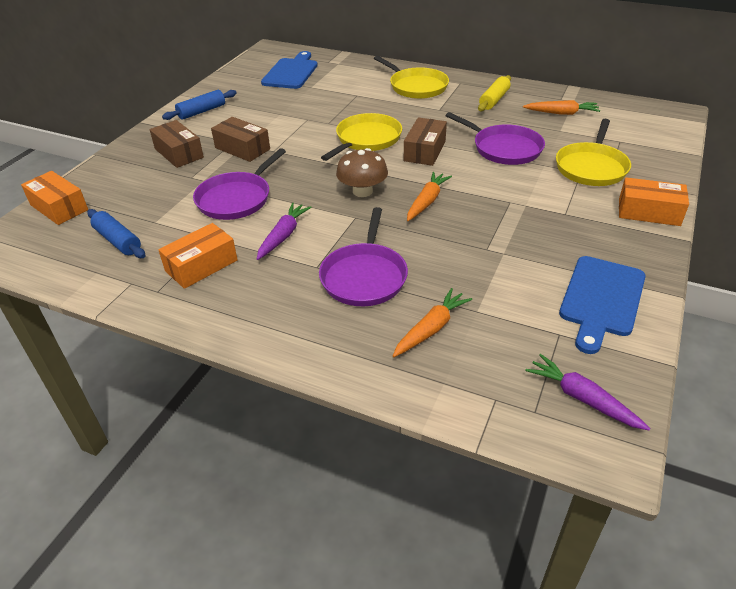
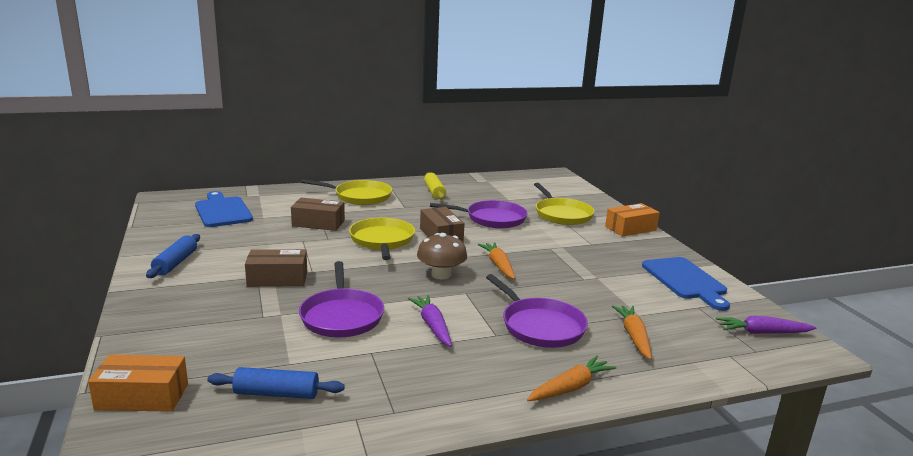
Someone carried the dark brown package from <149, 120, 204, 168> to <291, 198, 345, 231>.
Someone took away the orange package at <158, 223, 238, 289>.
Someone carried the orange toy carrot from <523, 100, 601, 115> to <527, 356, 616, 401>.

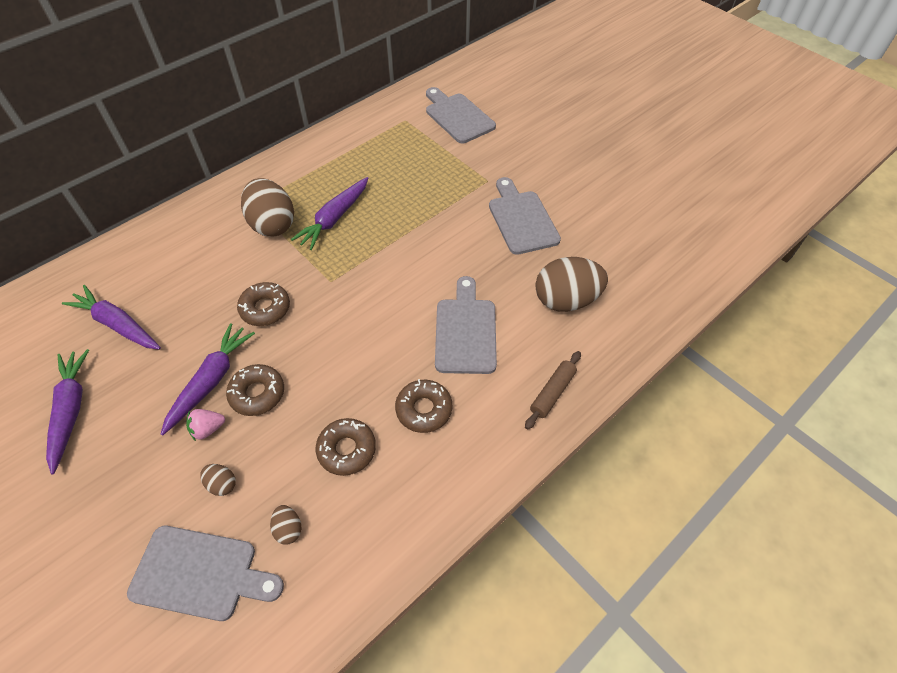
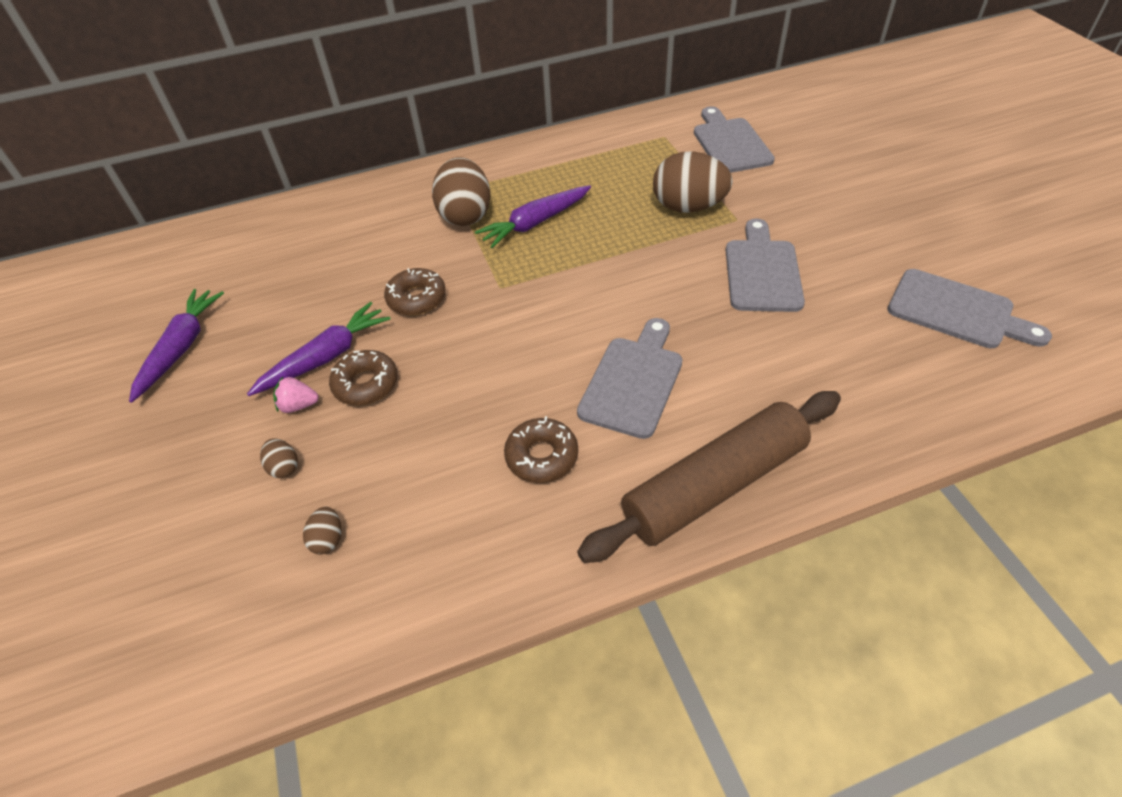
Someone took away the violet toy carrot at <62, 285, 161, 349>.
Someone carried the gray chopping board from <127, 526, 284, 621> to <888, 269, 1052, 348>.
Someone took away the dark brown glazed donut at <316, 418, 376, 476>.
Someone scaled the dark brown pastry roller at <525, 351, 581, 430> by 2.23.
Someone carried the dark brown egg shape from <535, 257, 608, 312> to <653, 151, 733, 212>.

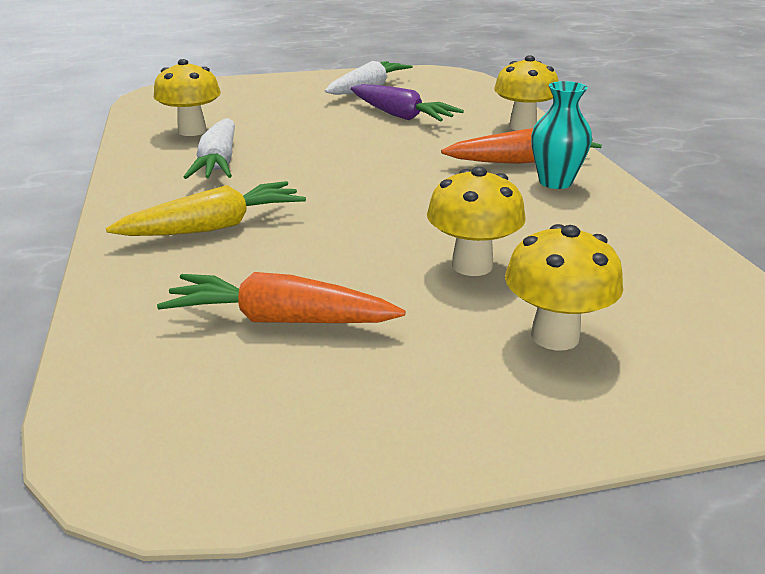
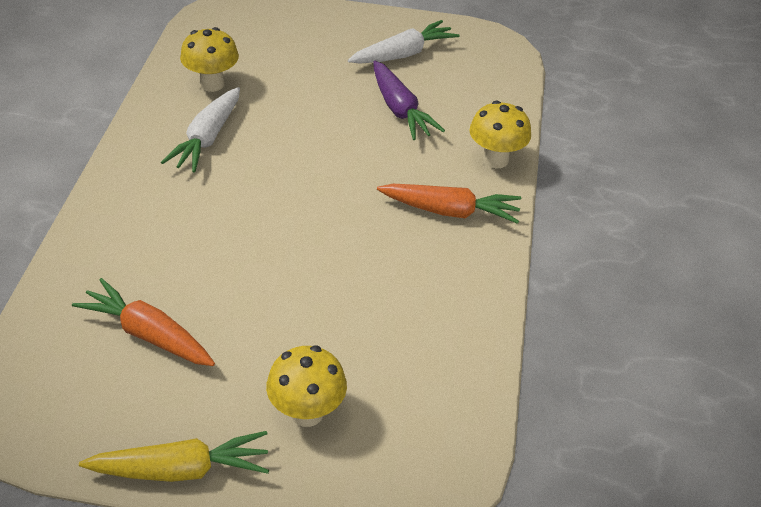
Someone carried the bright yellow toy carrot from <106, 181, 306, 236> to <79, 431, 269, 482>.
Someone took away the bright yellow fungus at <427, 166, 526, 276>.
Someone took away the turquoise flower vase at <531, 81, 592, 189>.

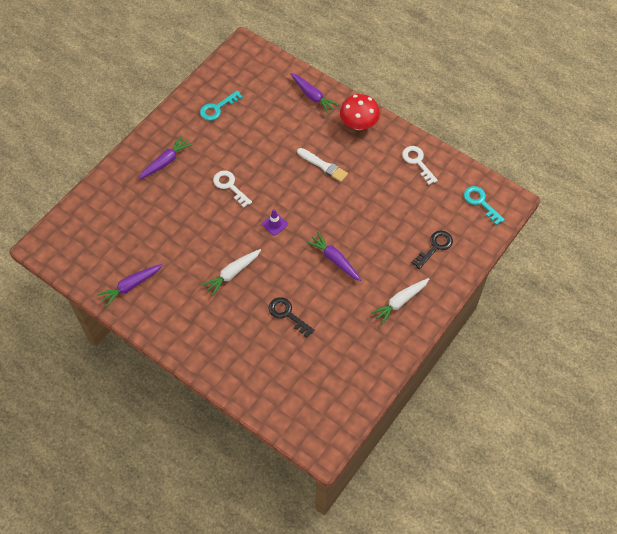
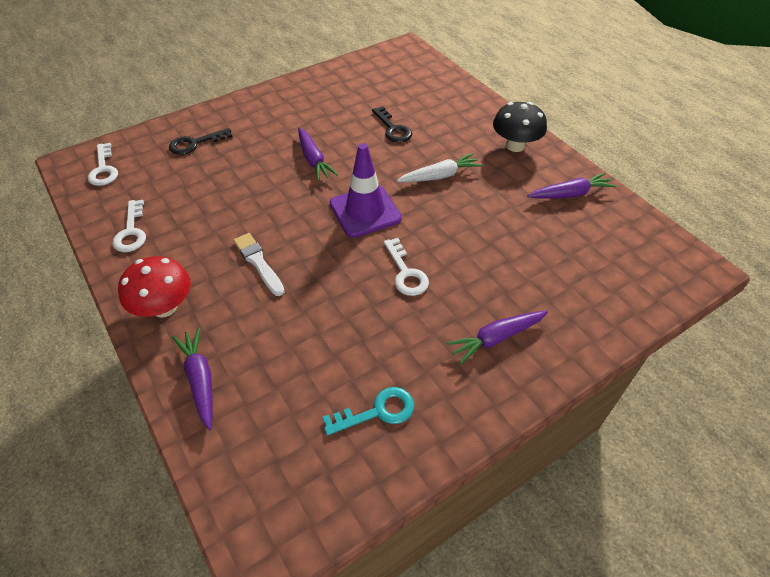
Someone scaled the violet road cone at <262, 209, 288, 236> by 2.14.
Someone took away the snow-white toy carrot at <371, 278, 429, 325>.
Someone repainted the turquoise latchkey at <464, 186, 505, 225>, which became the snow-white latchkey at <88, 143, 118, 186>.
Someone put down the black fungus at <493, 102, 547, 152>.

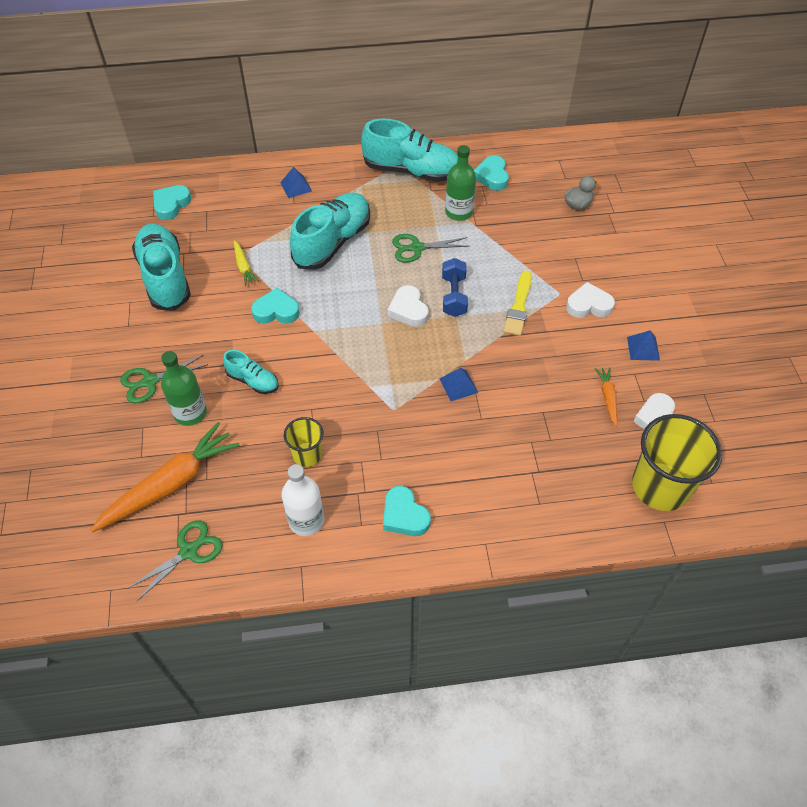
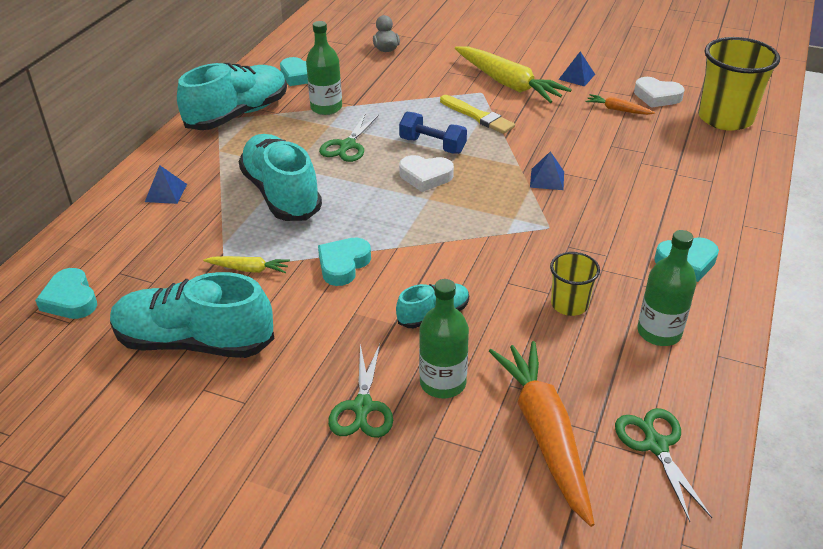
Someone repainted the snow-white bottle at <281, 464, 324, 536>, which became the green bottle at <637, 230, 696, 346>.
Someone swapped the snow-white heart at <566, 282, 615, 318> for the bright yellow toy carrot at <455, 46, 572, 103>.

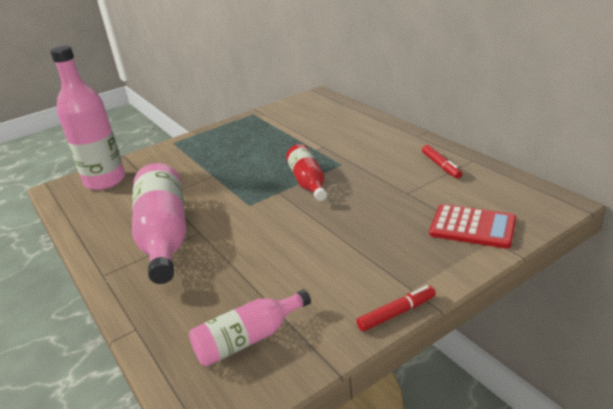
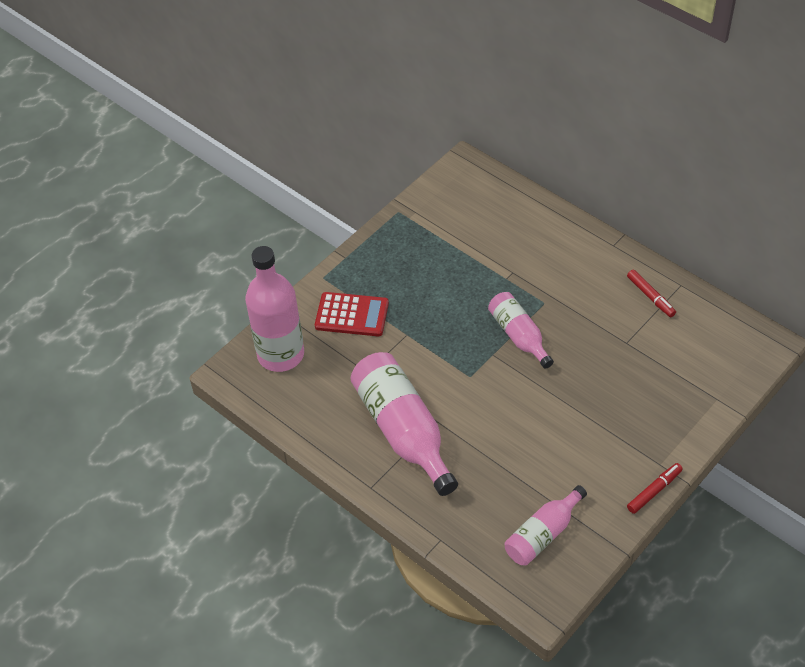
Someone repainted the scarlet bottle at <286, 144, 327, 201>, which became the rose-pink bottle at <488, 292, 554, 369>.
Someone carried the scarlet pocket calculator from <429, 204, 516, 249> to <315, 292, 389, 336>.

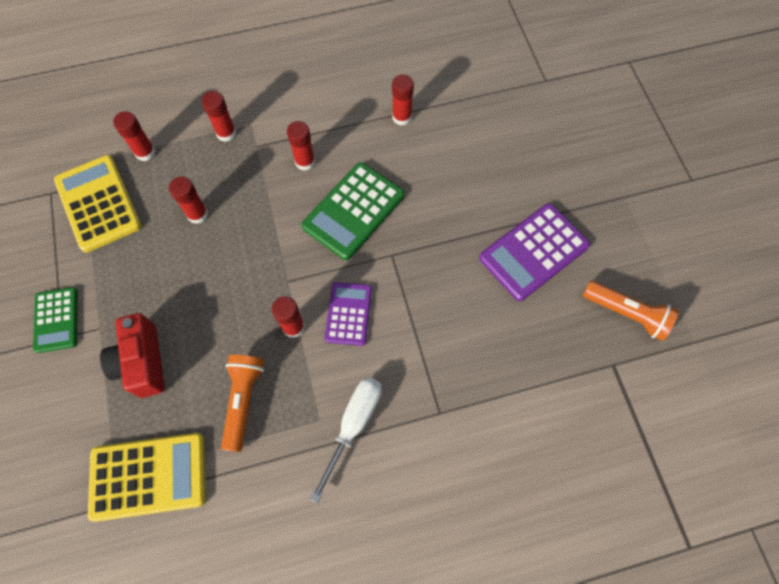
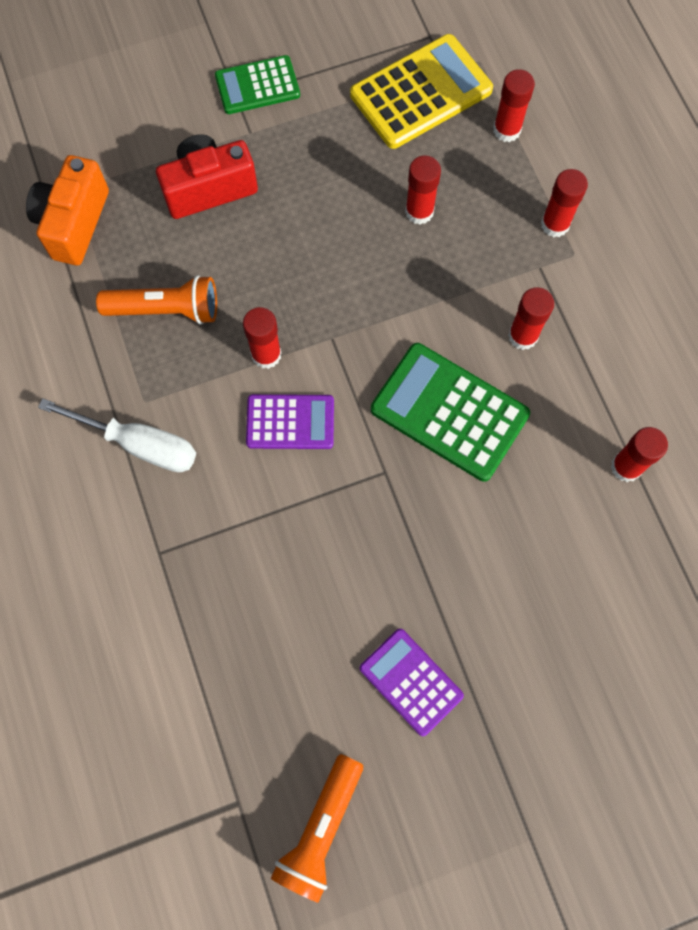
Someone swapped the bright yellow pocket calculator at <88, 433, 206, 522> for the orange compact camera at <26, 155, 109, 266>.
Someone scaled the violet pocket calculator at <479, 204, 590, 301> by 0.62.

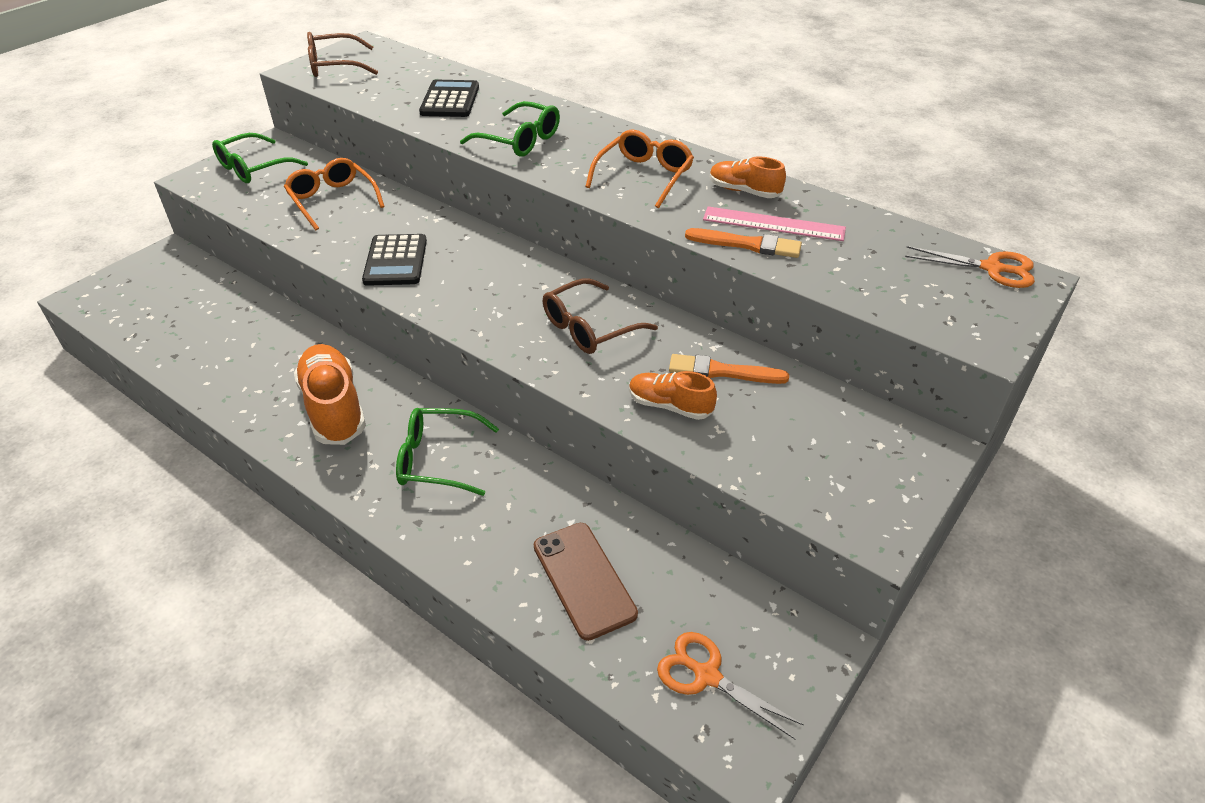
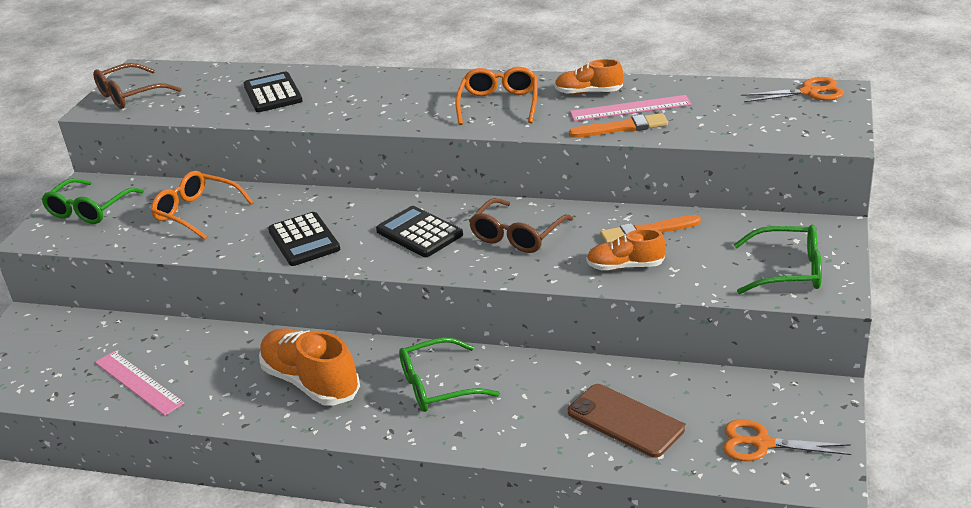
Someone carried the green spectacles from <460, 101, 560, 157> to <734, 225, 822, 294>.
Someone put down the rose-pink ruler at <95, 351, 185, 416>.
Someone put down the black pocket calculator at <376, 206, 463, 257>.

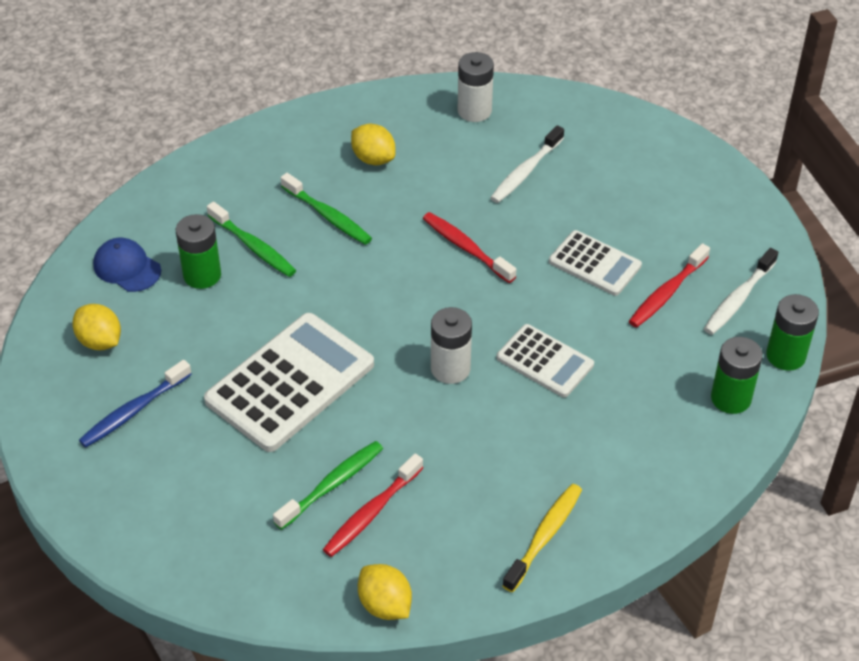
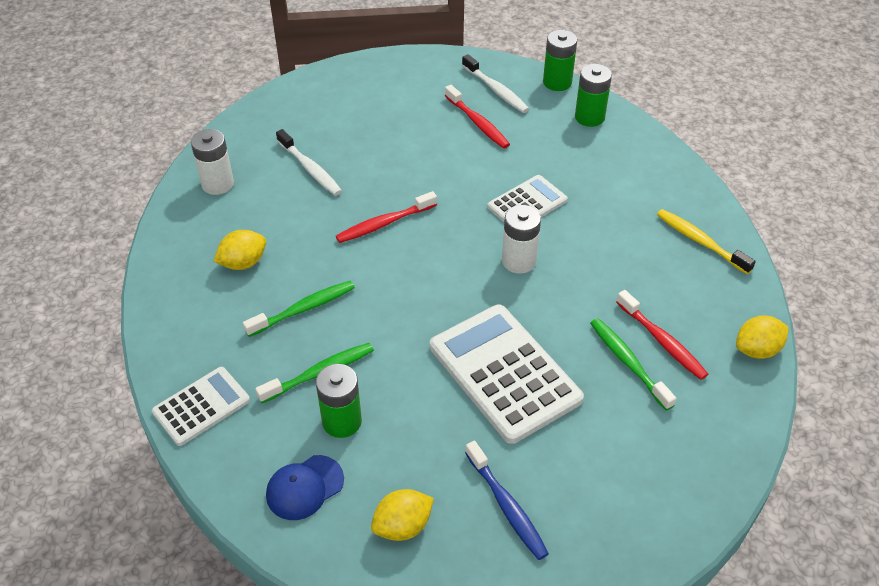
Someone carried the snow-white pocket calculator from <549, 230, 642, 296> to <152, 367, 250, 446>.

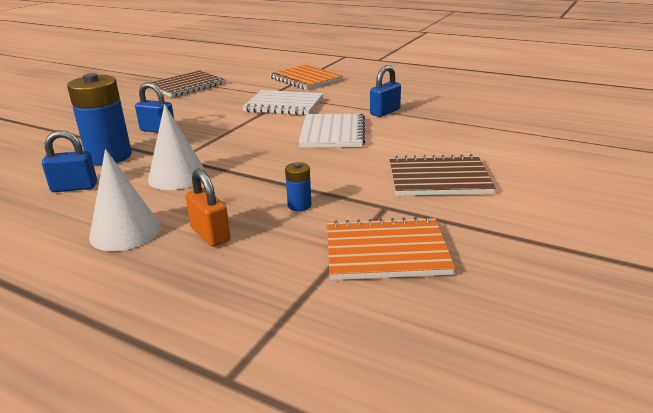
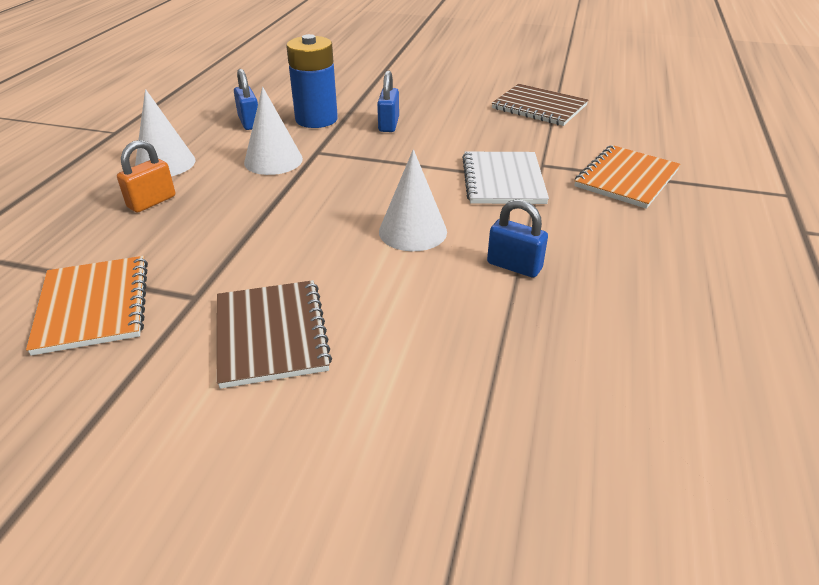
Someone took away the blue power cell at <285, 162, 312, 211>.
Someone swapped the snow-white notebook at <298, 114, 365, 148> for the snow-white cone shape at <379, 149, 447, 251>.

